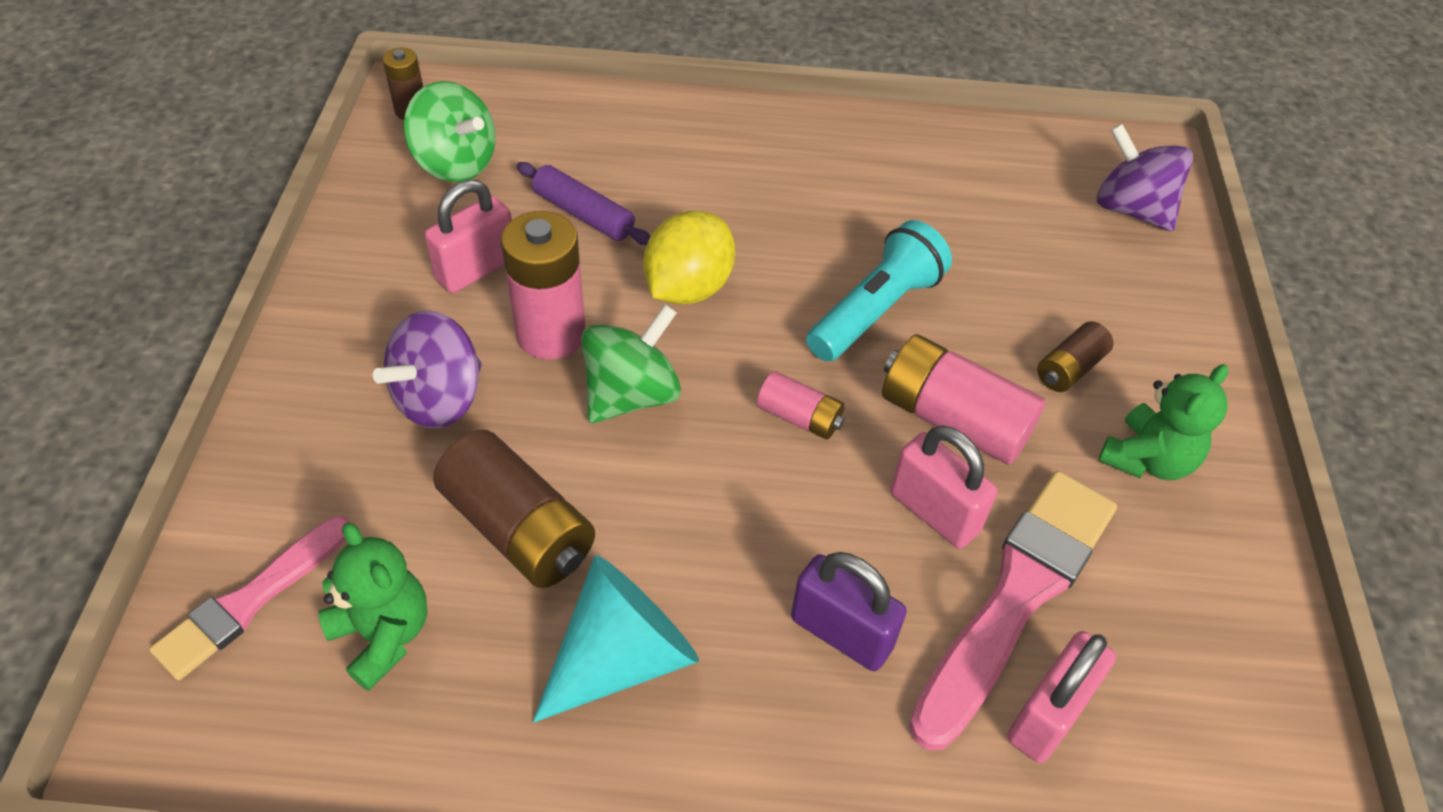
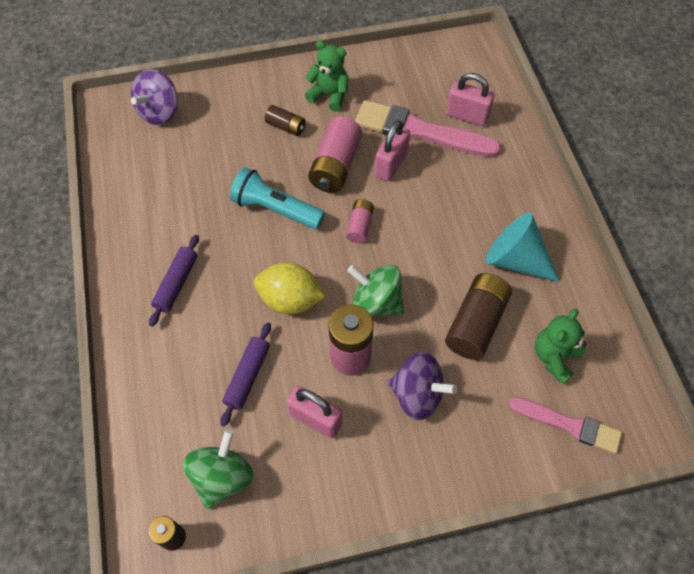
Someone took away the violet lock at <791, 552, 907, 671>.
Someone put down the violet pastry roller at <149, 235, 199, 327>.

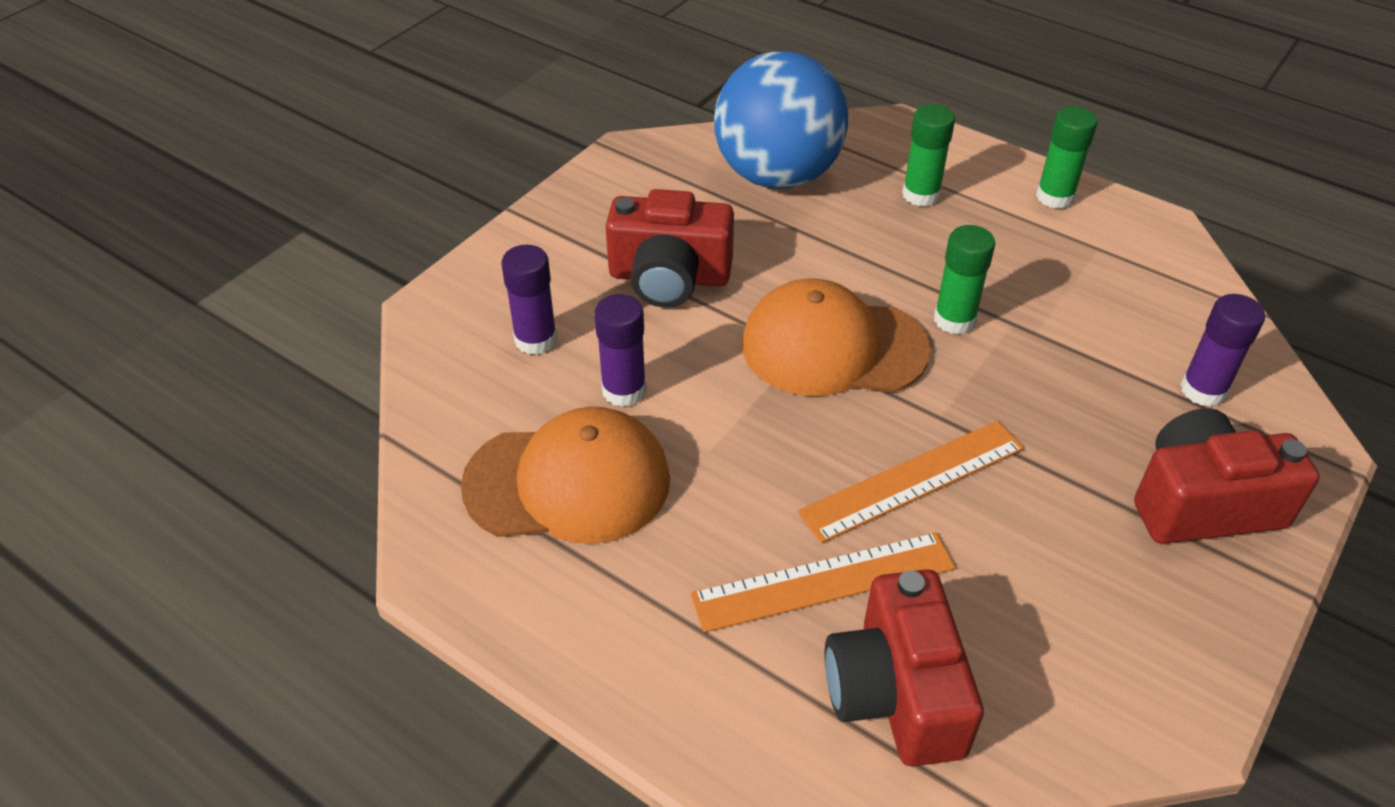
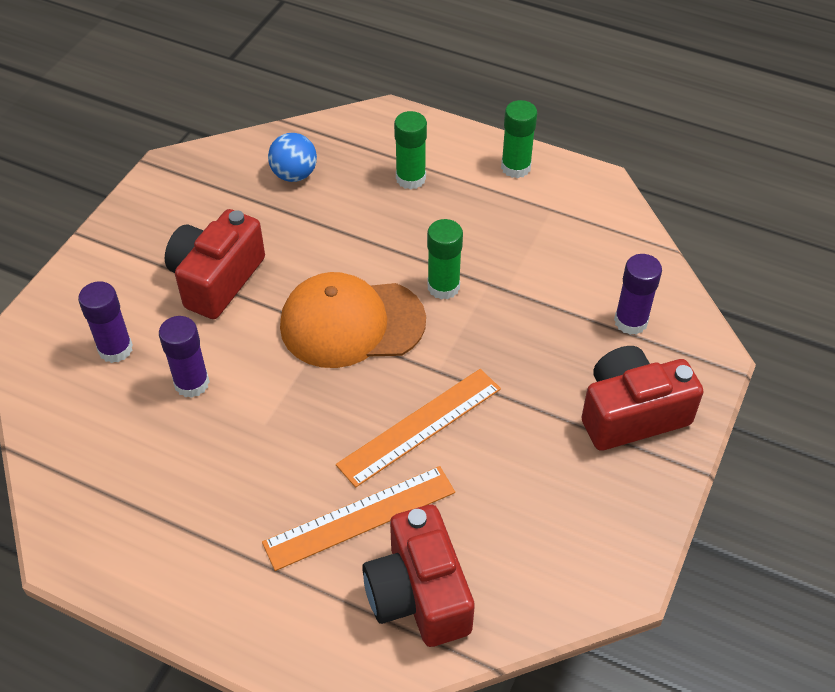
Someone took away the orange cap at <461, 407, 670, 544>.
Someone rotated the scarlet compact camera at <605, 189, 734, 308> by 120 degrees clockwise.
Someone scaled the blue play ball at <714, 51, 848, 189> by 0.46.

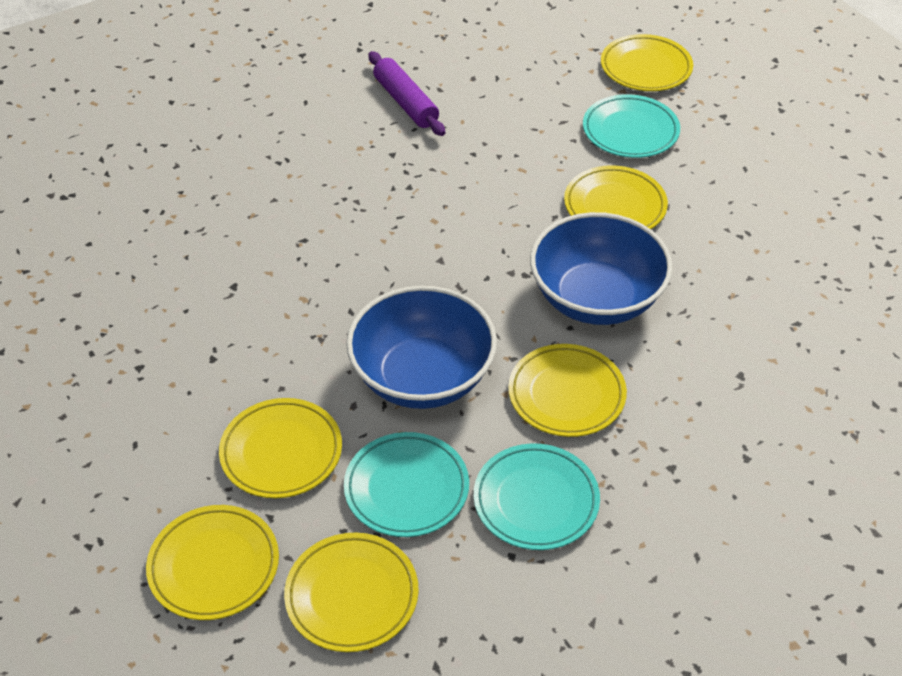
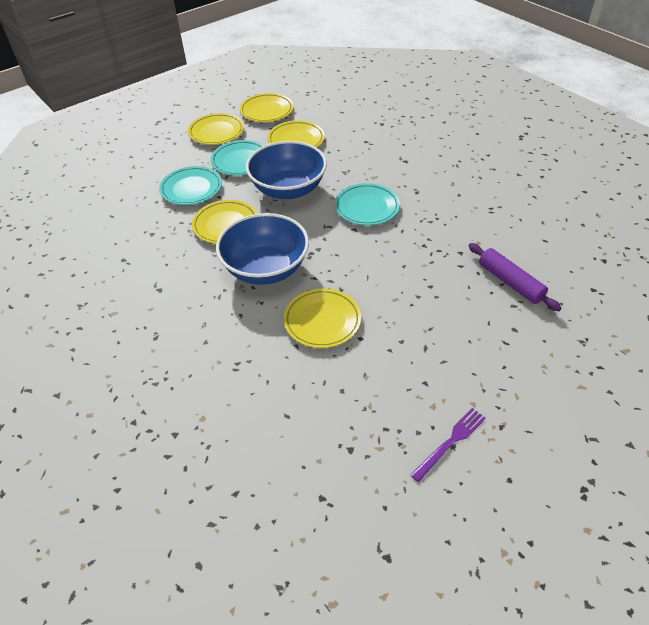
Someone rotated the violet pastry roller at <368, 51, 445, 136> by 45 degrees clockwise.
Someone carried the turquoise flat dish from <583, 94, 680, 158> to <335, 183, 400, 225>.
Someone swapped the bright yellow flat dish at <601, 34, 693, 91> for the violet fork at <411, 408, 486, 482>.

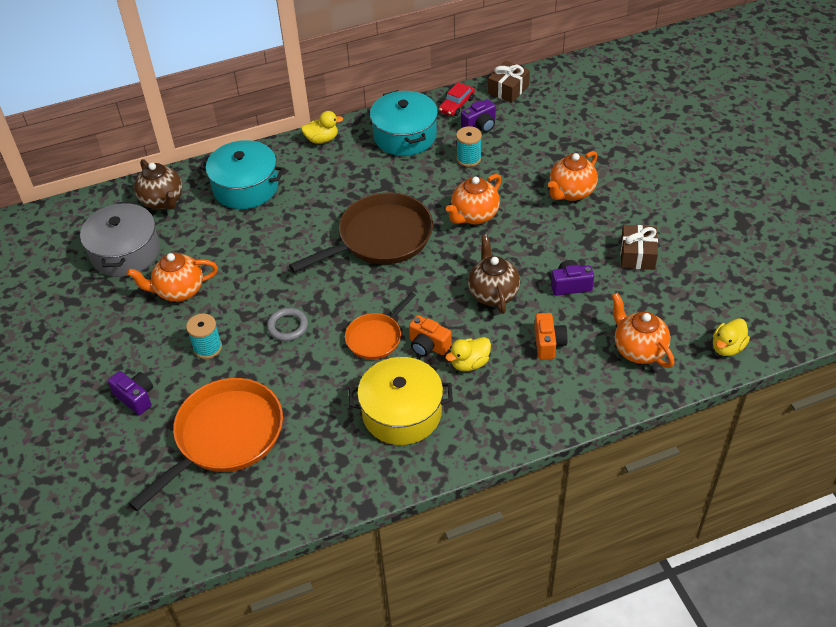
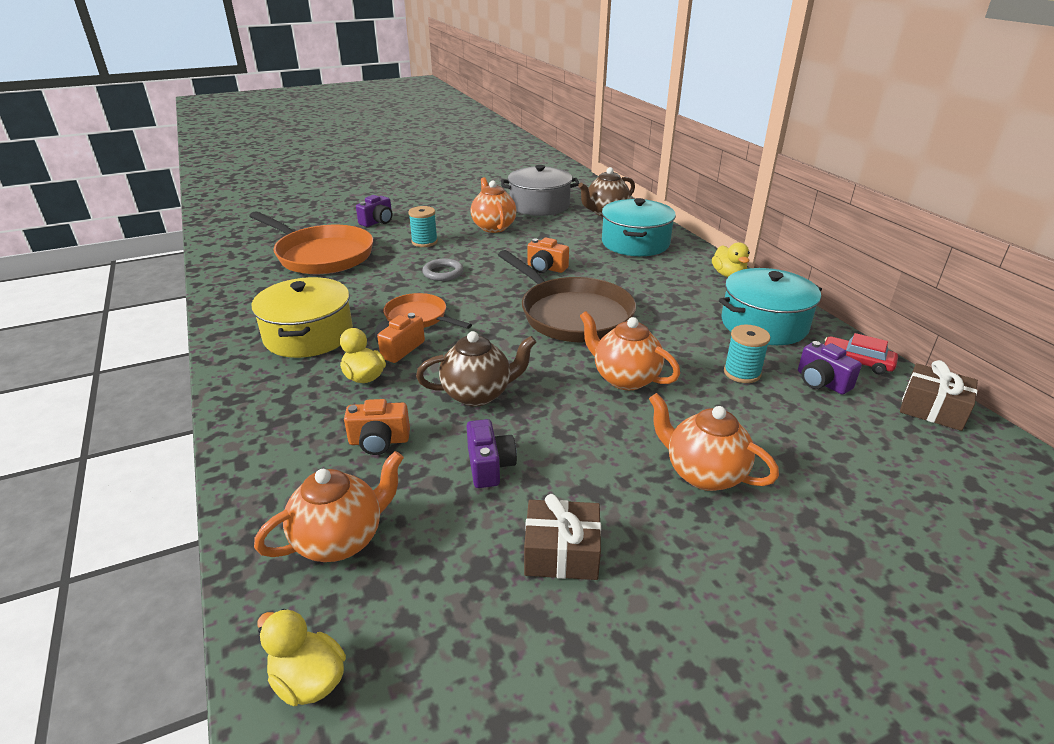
Someone put down the orange compact camera at <527, 238, 569, 273>.

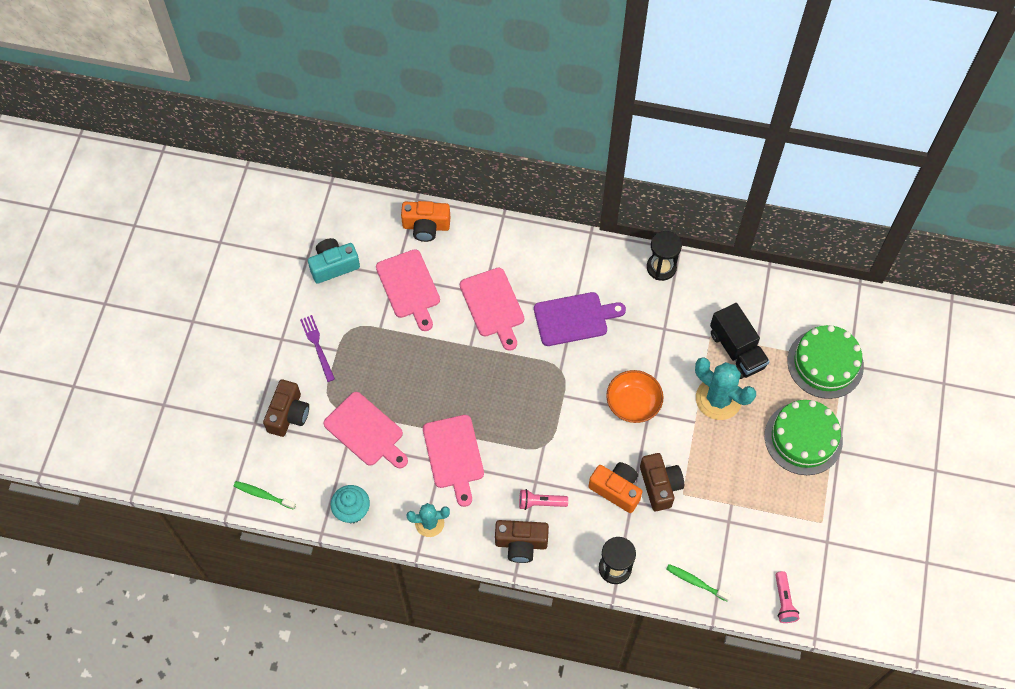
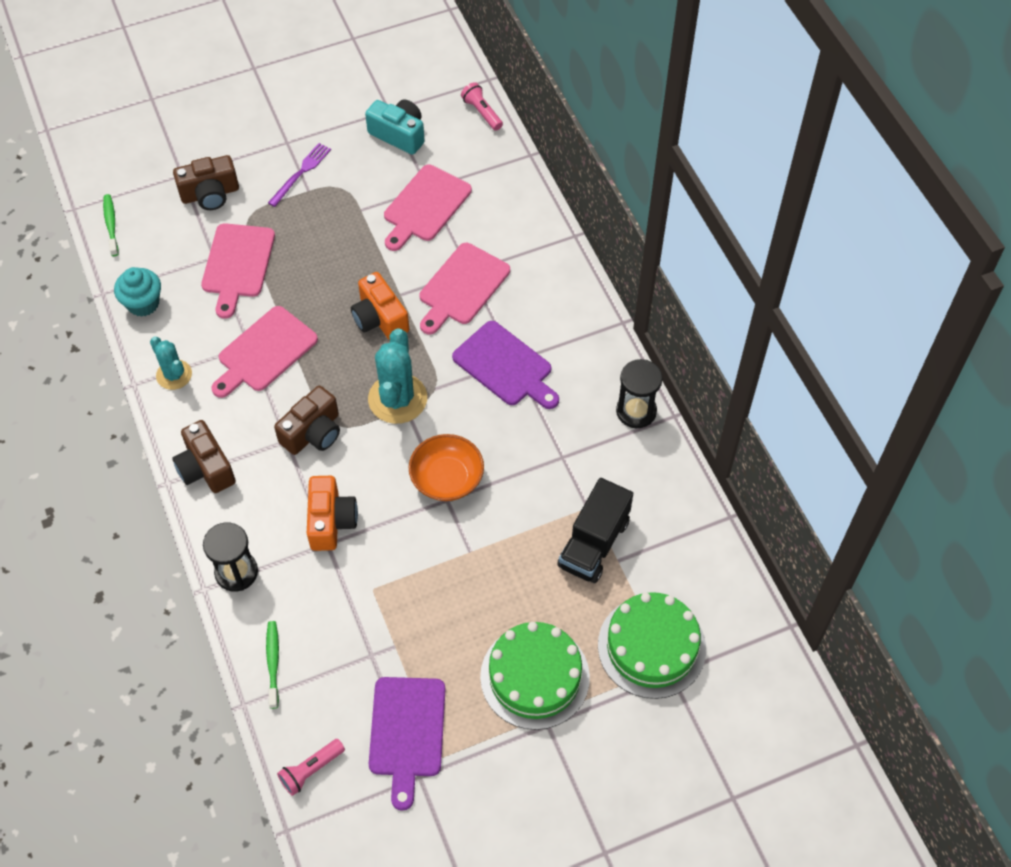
Someone carried the orange compact camera from <401, 201, 450, 242> to <351, 272, 409, 340>.
Someone carried the rose-pink pocket torch from <519, 489, 568, 510> to <461, 82, 503, 131>.
Someone carried the dark brown compact camera from <640, 453, 684, 511> to <274, 386, 340, 455>.
Someone carried the turquoise saguaro cactus from <695, 357, 756, 420> to <368, 328, 427, 424>.
Someone put down the violet chopping board at <369, 677, 445, 811>.

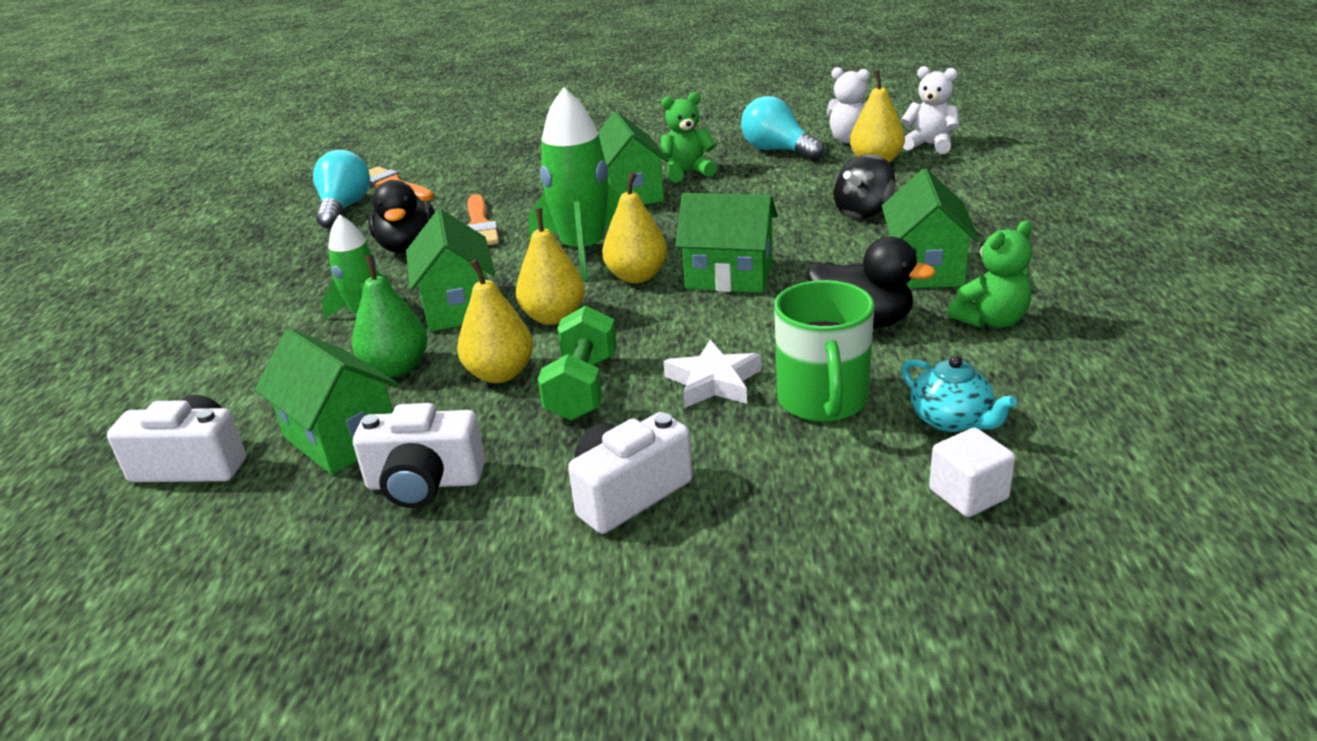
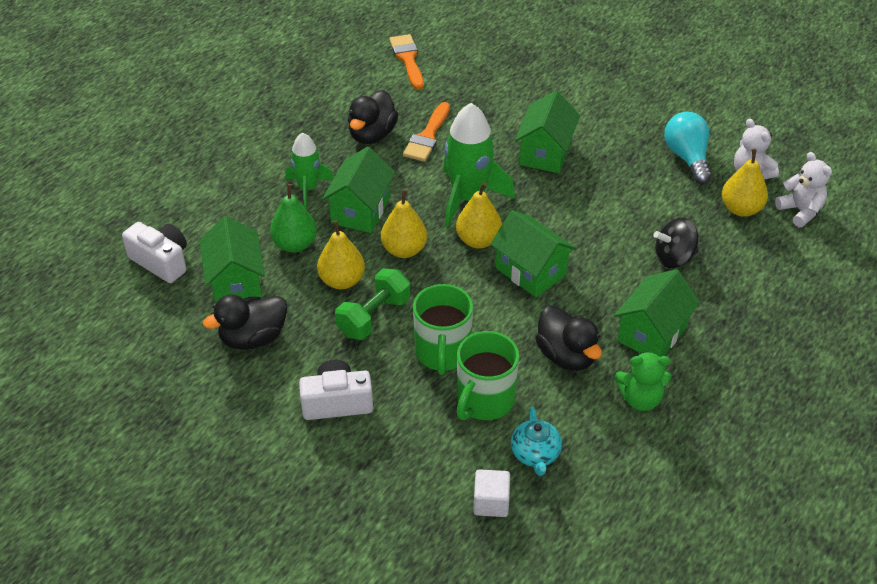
Someone took away the turquoise bulb at <313, 150, 370, 229>.
Someone swapped the snow-white compact camera at <353, 403, 485, 508> for the black duck at <203, 295, 287, 350>.
Someone took away the green teddy at <660, 92, 717, 183>.
Someone swapped the snow-white five-pointed star at <663, 340, 761, 408> for the green mug at <413, 284, 473, 375>.

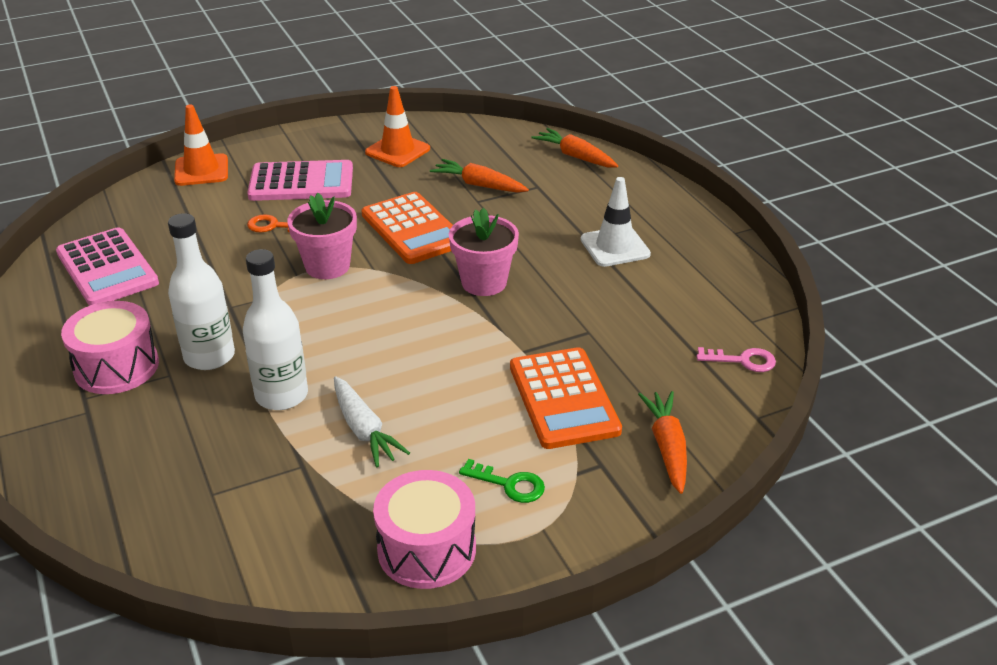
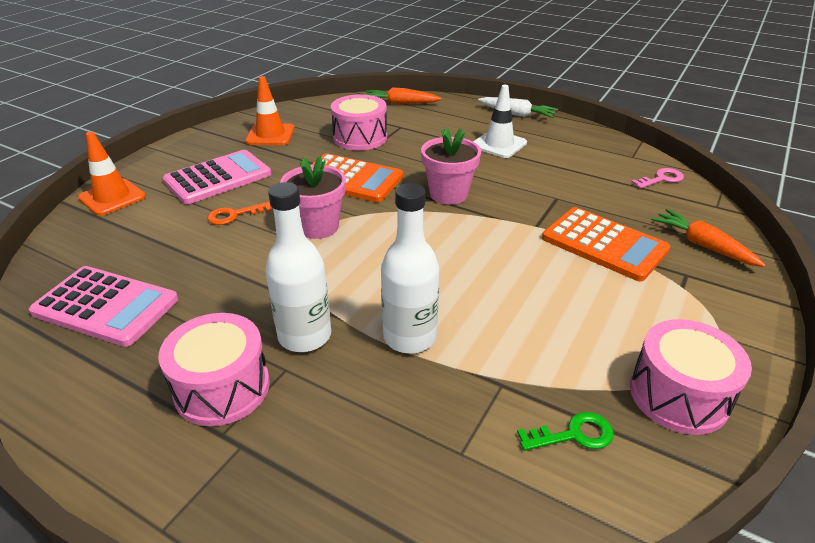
Someone carried the snow-white toy carrot from <334, 376, 410, 467> to <478, 97, 558, 118>.
Someone swapped the orange toy carrot at <430, 159, 529, 193> for the rose-pink snare drum at <331, 94, 387, 150>.
Someone carried the green latchkey from <459, 459, 545, 503> to <517, 412, 613, 451>.

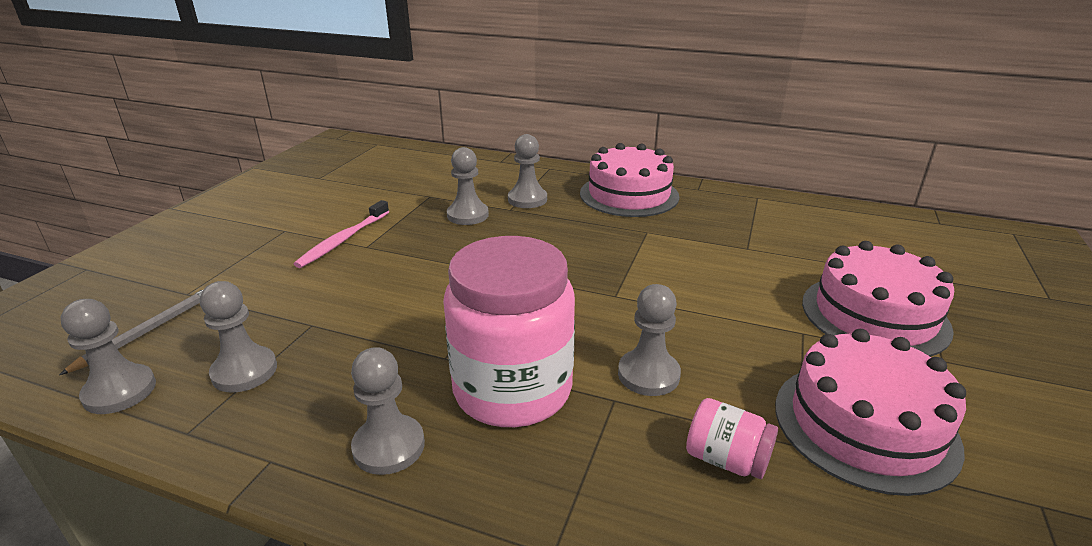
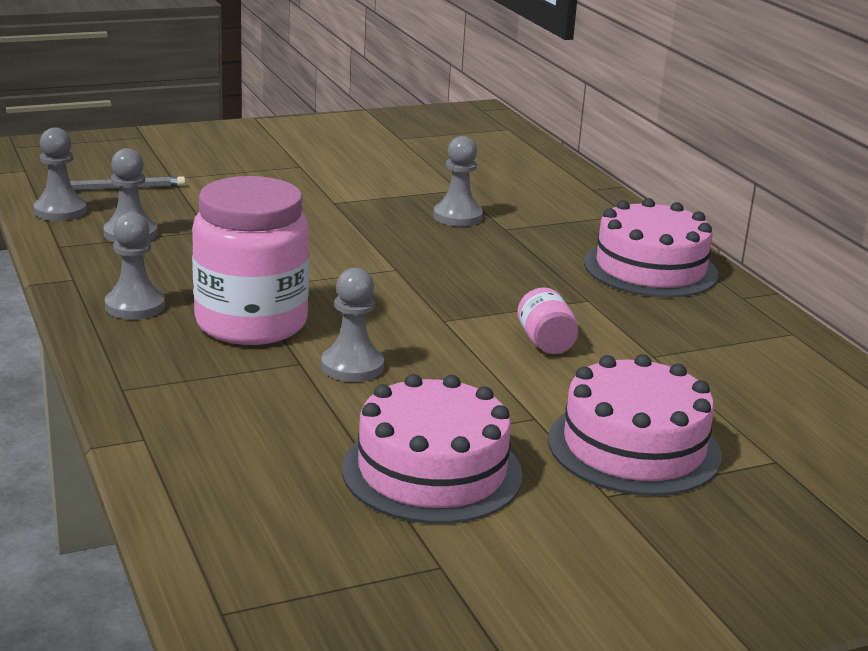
Someone took away the rose-pink tooth brush at <294, 200, 389, 268>.
Someone took away the gray pawn at <508, 134, 547, 208>.
Someone carried the rose-pink preserve jar from <686, 398, 778, 479> to <517, 287, 578, 354>.

